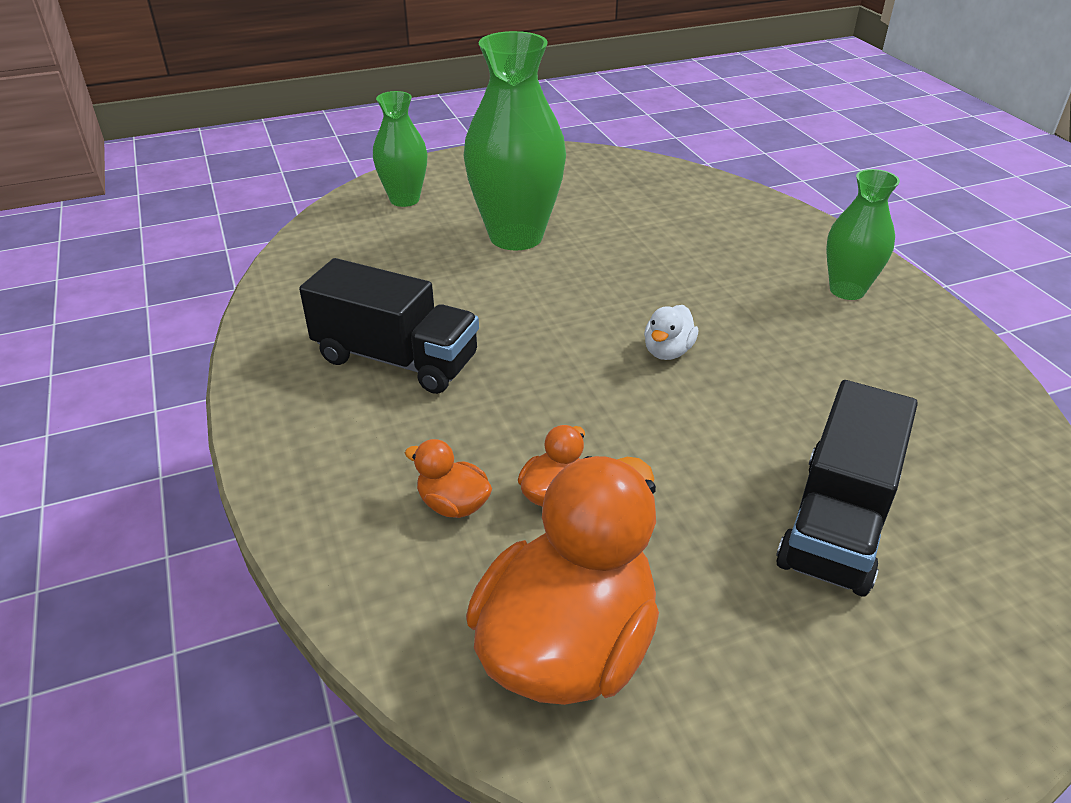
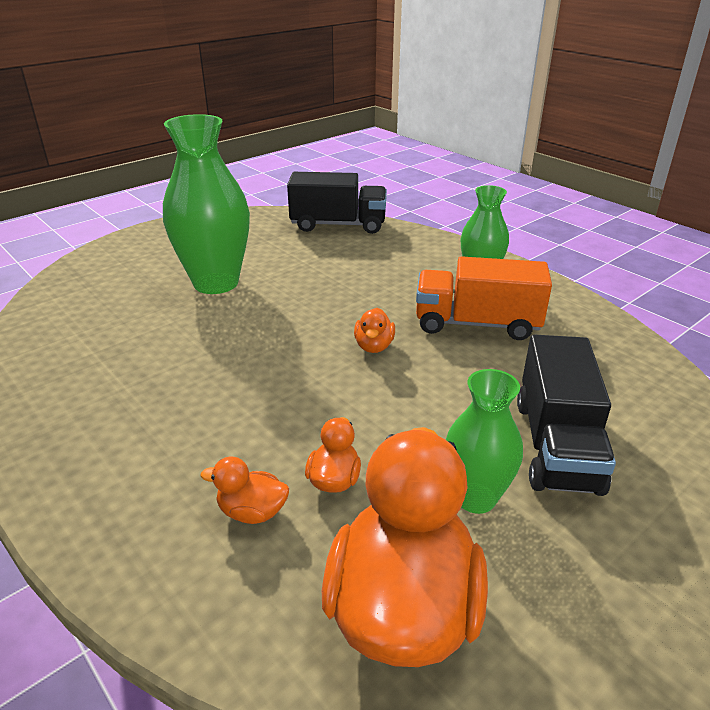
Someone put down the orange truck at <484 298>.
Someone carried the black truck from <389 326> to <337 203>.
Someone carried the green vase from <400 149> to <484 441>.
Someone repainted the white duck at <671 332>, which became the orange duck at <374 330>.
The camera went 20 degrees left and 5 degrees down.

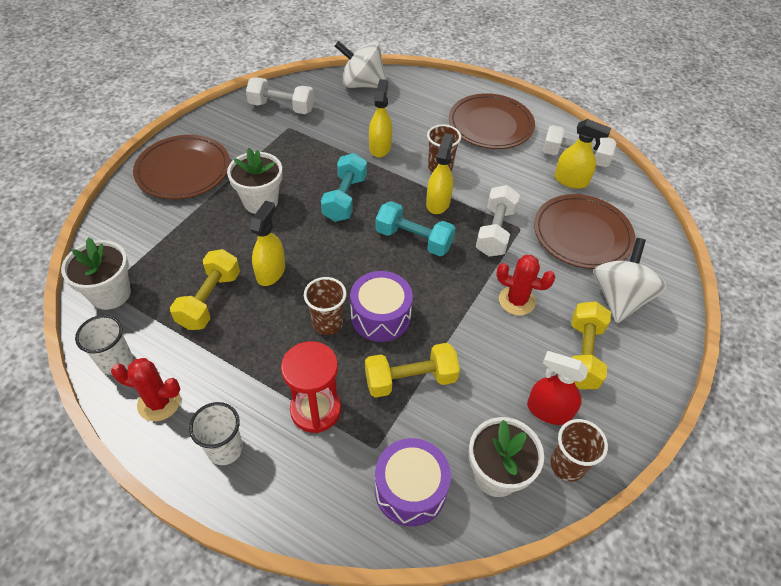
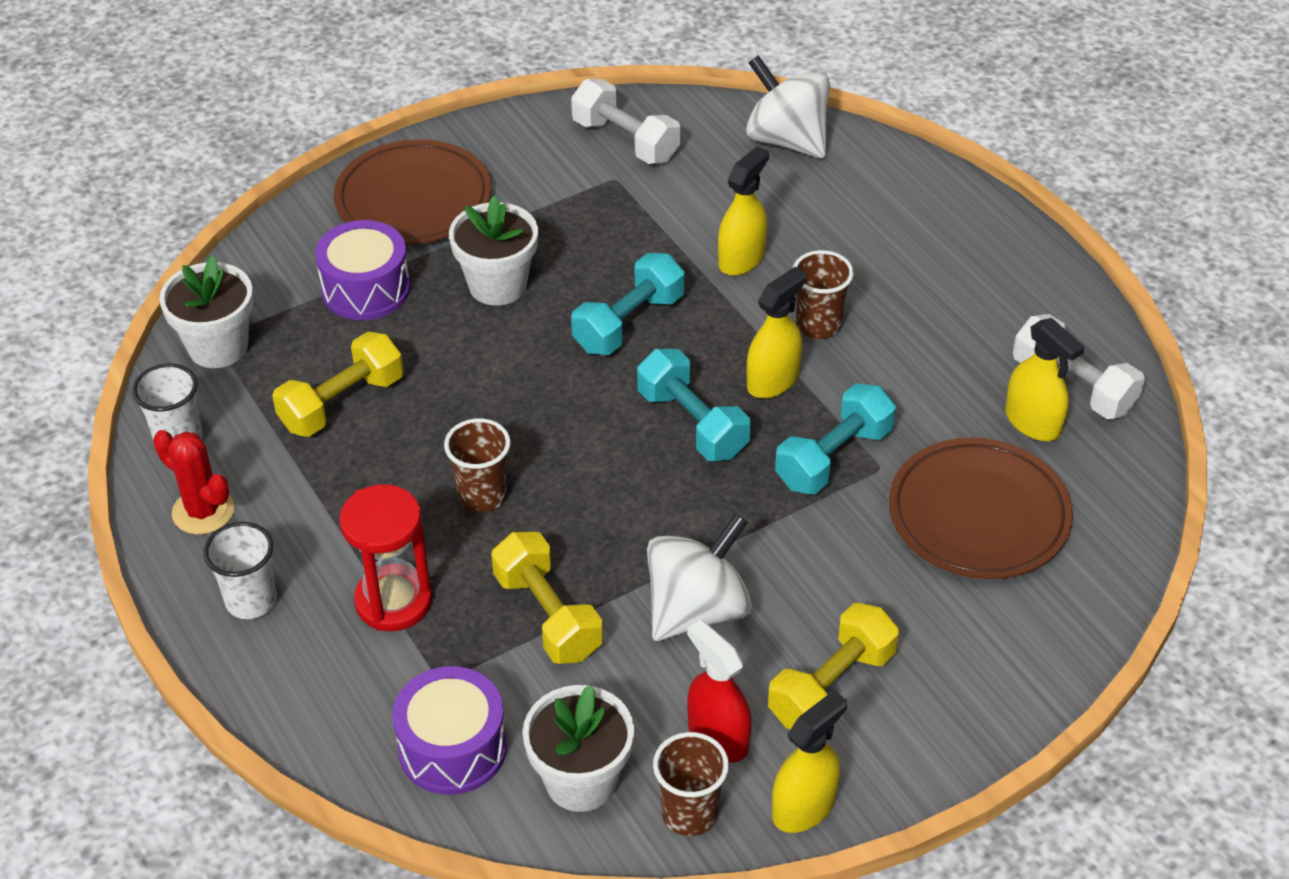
Someone took away the brown plate at <492 121>.
Someone took away the red cactus at <526 285>.
Someone carried the yellow spray bottle from <267 243> to <809 761>.
Someone carried the purple drum from <381 306> to <362 270>.
Someone carried the white spinning top from <630 280> to <699 577>.
Someone repainted the white dumbbell at <498 221>, which became the turquoise dumbbell at <835 439>.
Someone rotated the yellow dumbbell at <412 370> by 45 degrees clockwise.
The camera went 30 degrees right and 5 degrees down.

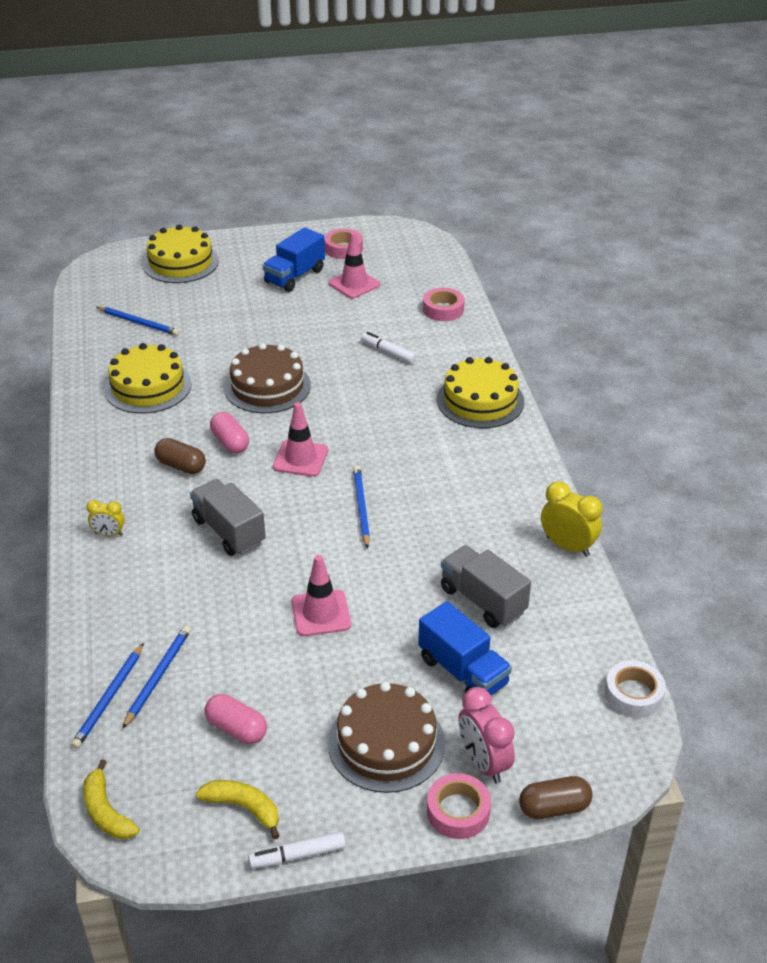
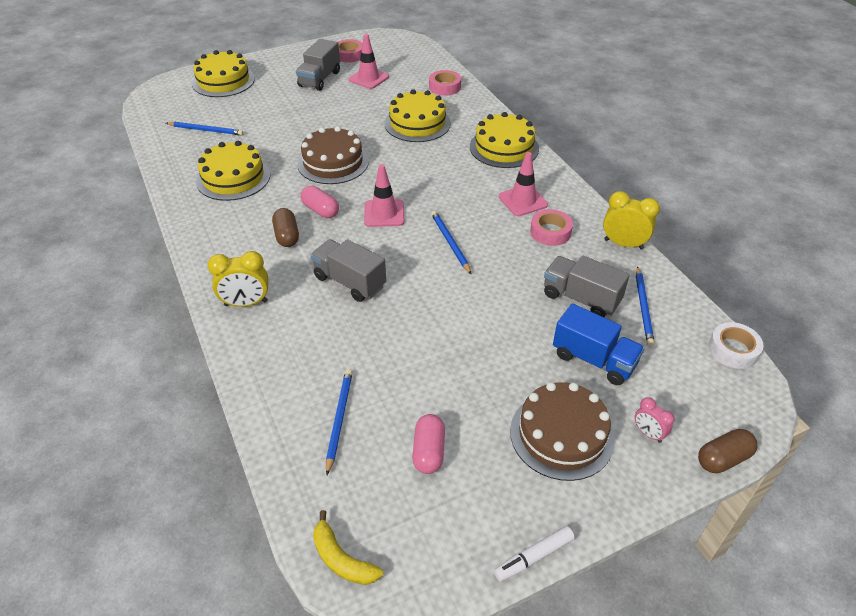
Someone took away the yellow banana at <237 809>.
Someone carried the blue pencil from <107 696> to <645 306>.
Someone carried the pink traffic cone from <321 595> to <523 184>.
Someone carried the pink tape from <459 806> to <551 227>.
Someone swapped the white marker at <389 348> for the yellow cake at <417 115>.
Someone repainted the blue truck at <293 259>, which became the grey truck at <318 65>.
Someone rotated the brown capsule at <180 456> by 60 degrees clockwise.
Someone rotated the pink capsule at <236 719> by 75 degrees clockwise.
Someone scaled the yellow clock at <105 518> by 1.70.
Someone scaled the pink clock at <487 735> by 0.59.
The camera went 15 degrees left and 5 degrees up.

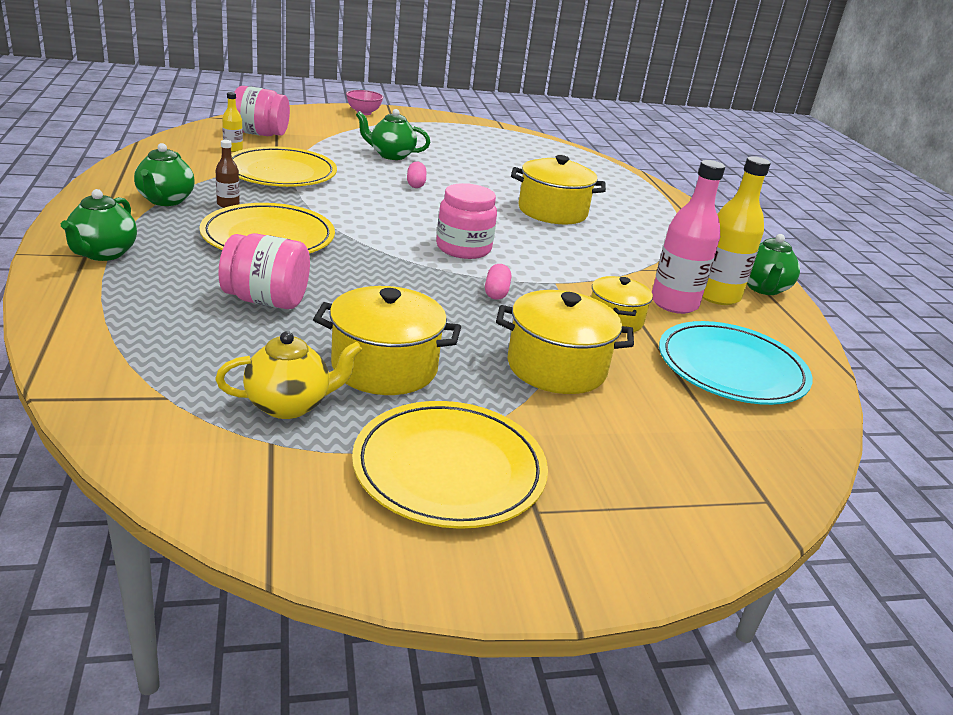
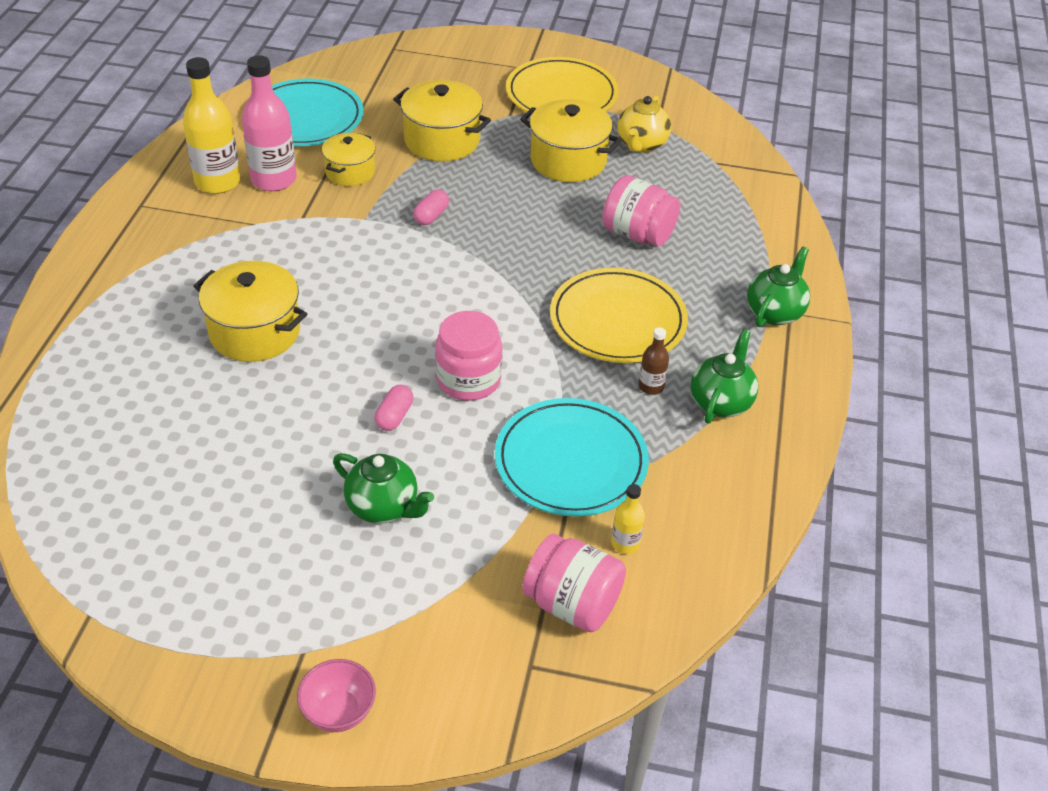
Someone took away the green teapot at <773 264>.
Someone carried the pink jar from <466 221> to <468 356>.
Someone repainted the yellow plate at <284 167>, which became the turquoise plate at <572 457>.
Someone rotated the yellow teapot at <288 375> by 75 degrees counterclockwise.
The camera went 155 degrees left and 15 degrees up.

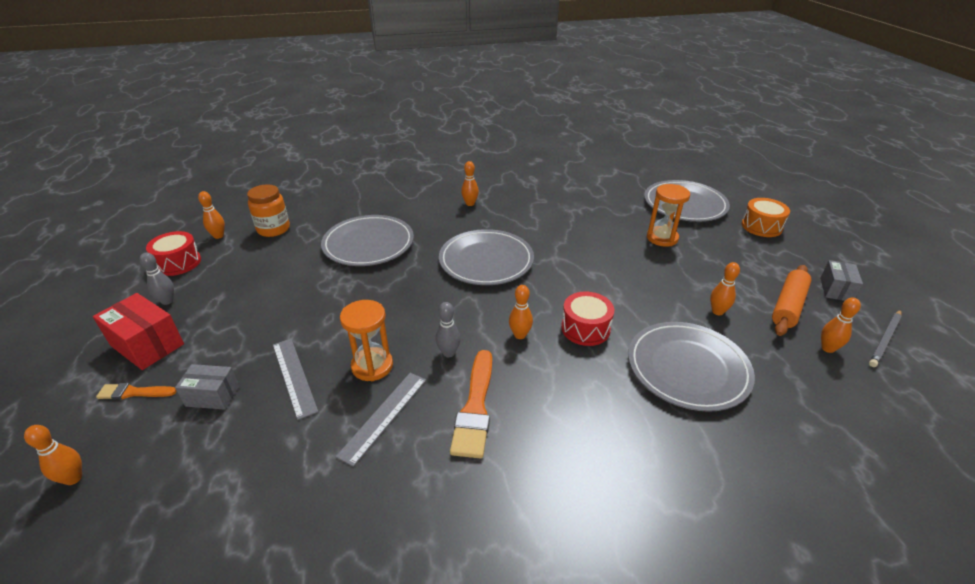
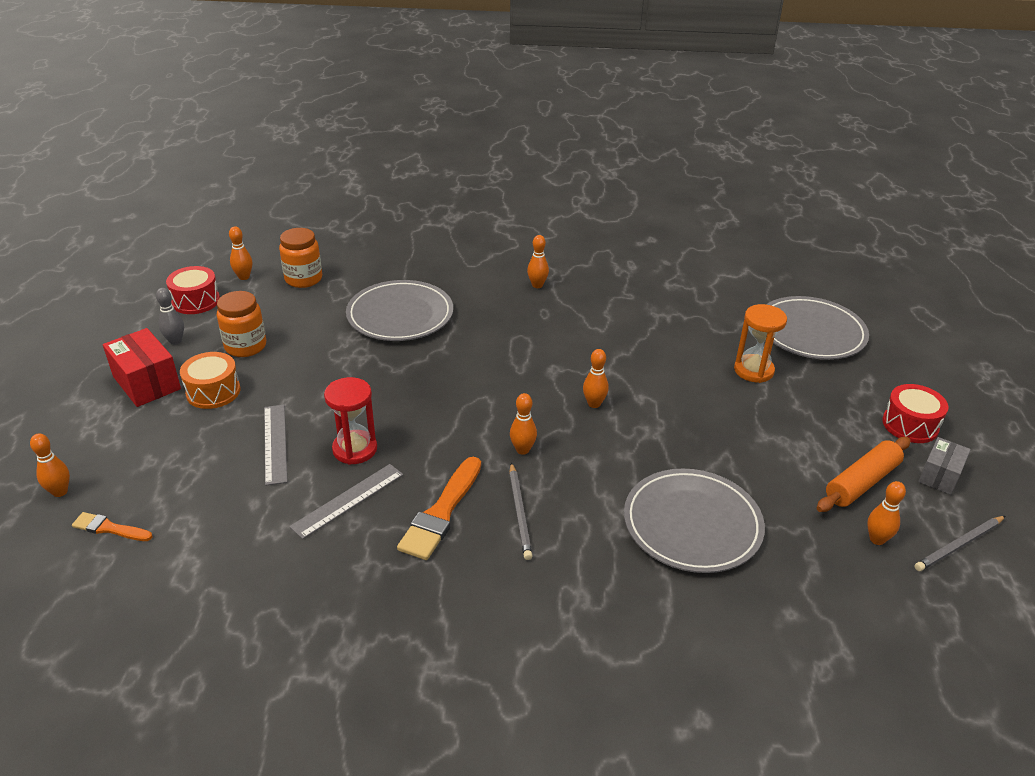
Someone took away the grey box at <207 387>.
Someone took away the grey bowling pin at <448 329>.
Someone took away the grey plate at <486 257>.
Someone put down the orange jar at <241 324>.
Someone put down the grey pencil at <520 511>.
Someone carried the orange brush from <136 391> to <112 526>.
Someone carried the red drum from <587 318> to <915 413>.
Someone carried the orange bowling pin from <725 288> to <596 378>.
Someone carried the orange drum from <765 217> to <210 380>.
Someone repainted the orange hourglass at <366 340>, which became the red hourglass at <350 421>.
The camera went 15 degrees right and 0 degrees up.

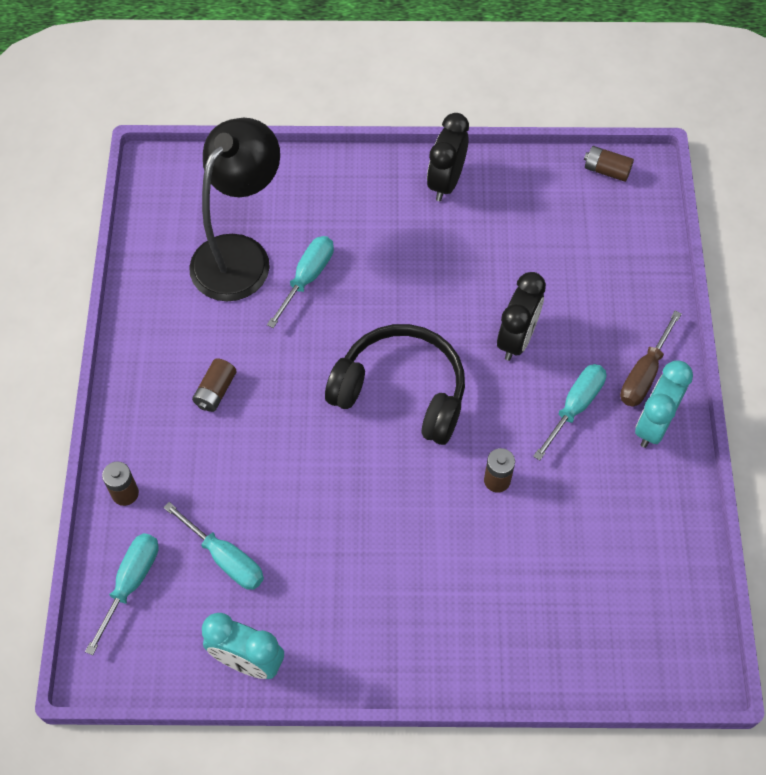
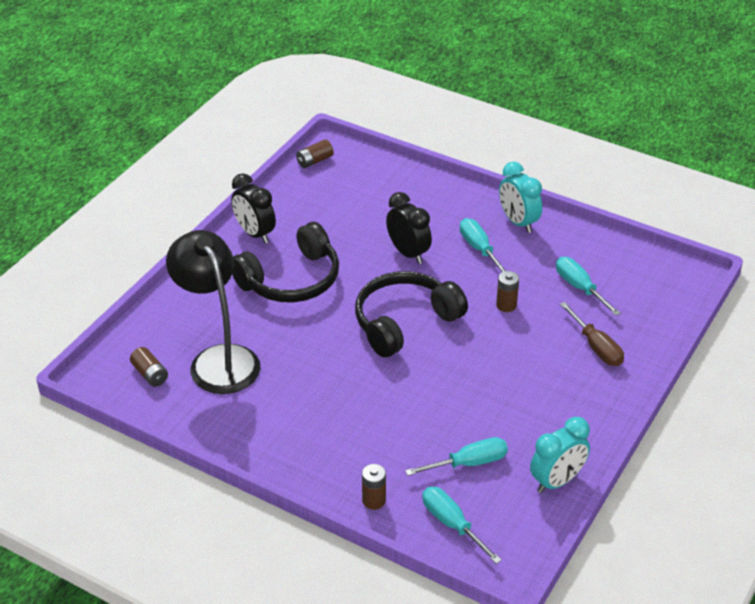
Someone put down the black headphones at <285 262>.
Someone carried the brown battery from <214 385> to <149 367>.
Someone carried the turquoise screwdriver from <300 282> to <588 286>.
Someone carried the brown screwdriver from <650 359> to <592 334>.
The camera went 60 degrees left and 20 degrees down.

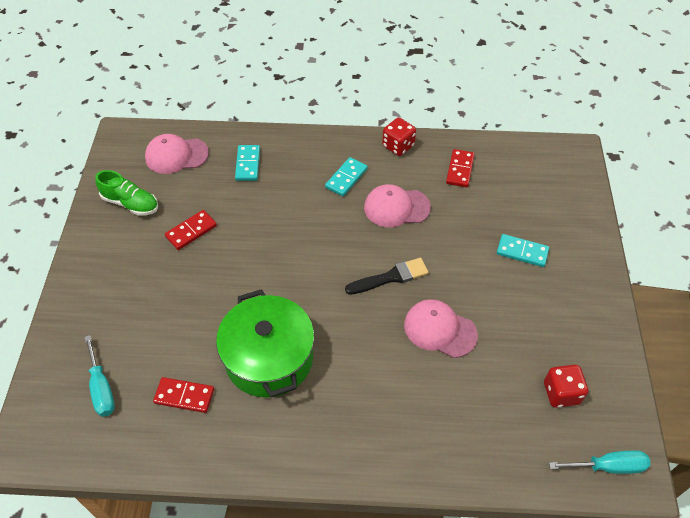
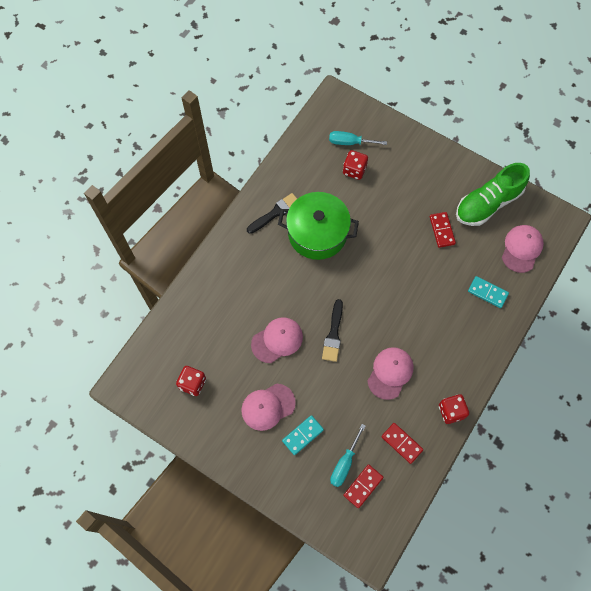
Someone took away the turquoise domino at <346 176>.
Someone put down the pink cap at <268 407>.
Someone put down the black brush at <272 213>.
Someone put down the red dice at <355 165>.
Someone carried the red domino from <183 395> to <363 486>.
Someone carried the turquoise screwdriver from <600 462> to <347 455>.
Someone scaled the green shoe at <126 193> by 1.60.
The camera went 120 degrees right and 15 degrees up.

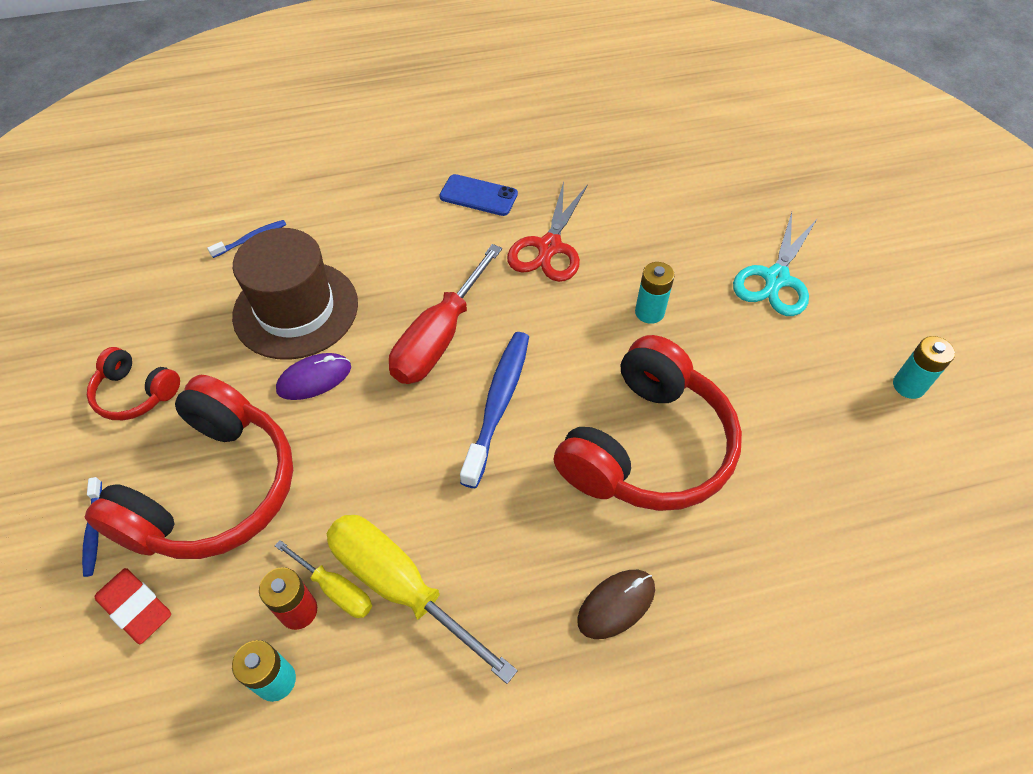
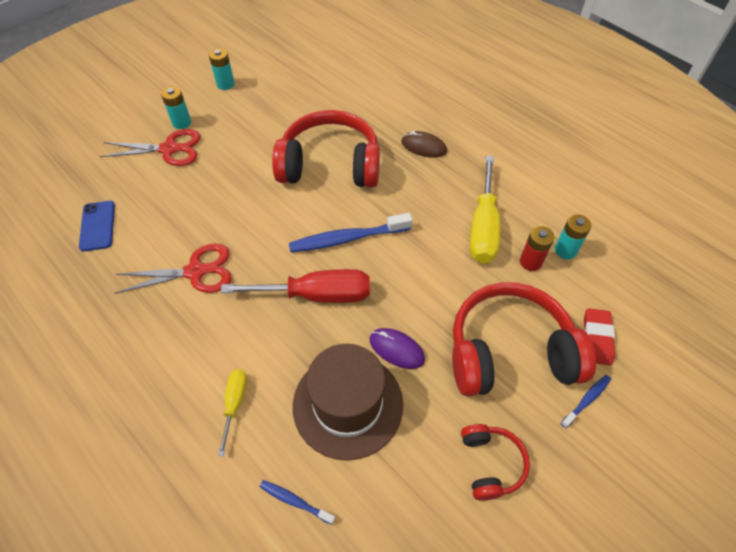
Someone carried the yellow screwdriver from <323 579> to <232 412>.
Someone carried the blue phone from <478 195> to <97 226>.
Someone carried the turquoise battery from <655 293> to <176 107>.
Someone repainted the turquoise scissors at <775 264>, which became the red scissors at <150 147>.
The camera went 120 degrees left and 0 degrees up.

